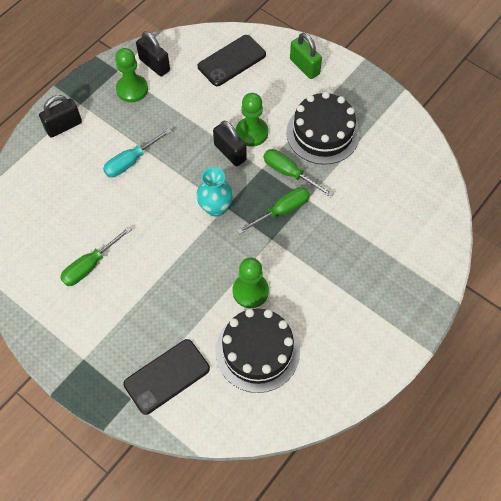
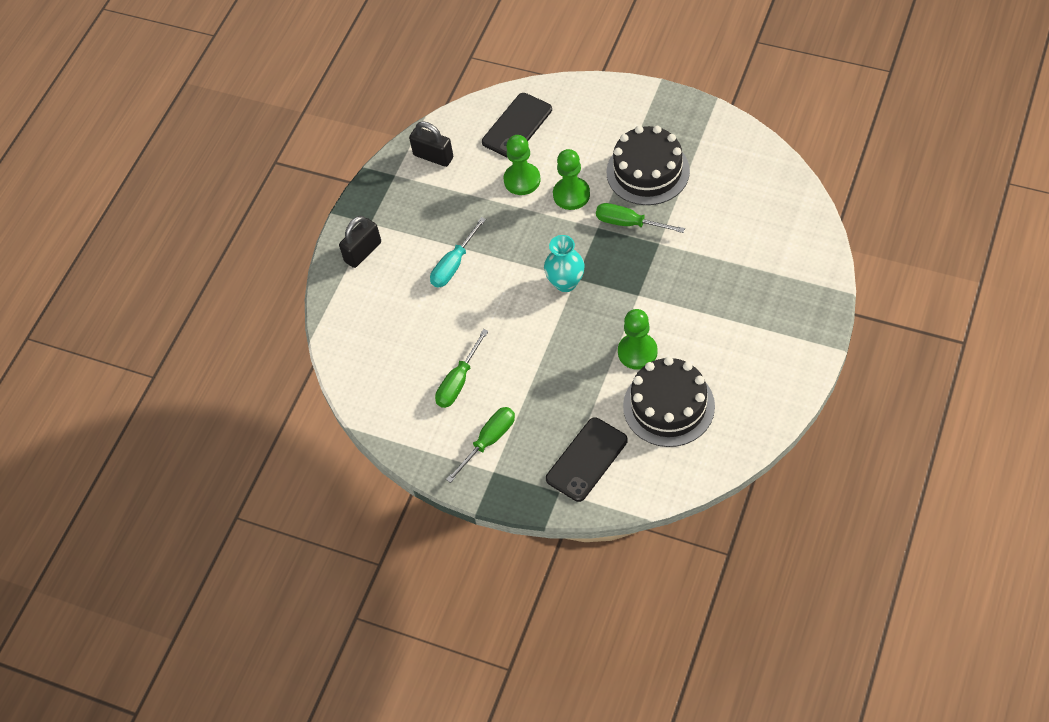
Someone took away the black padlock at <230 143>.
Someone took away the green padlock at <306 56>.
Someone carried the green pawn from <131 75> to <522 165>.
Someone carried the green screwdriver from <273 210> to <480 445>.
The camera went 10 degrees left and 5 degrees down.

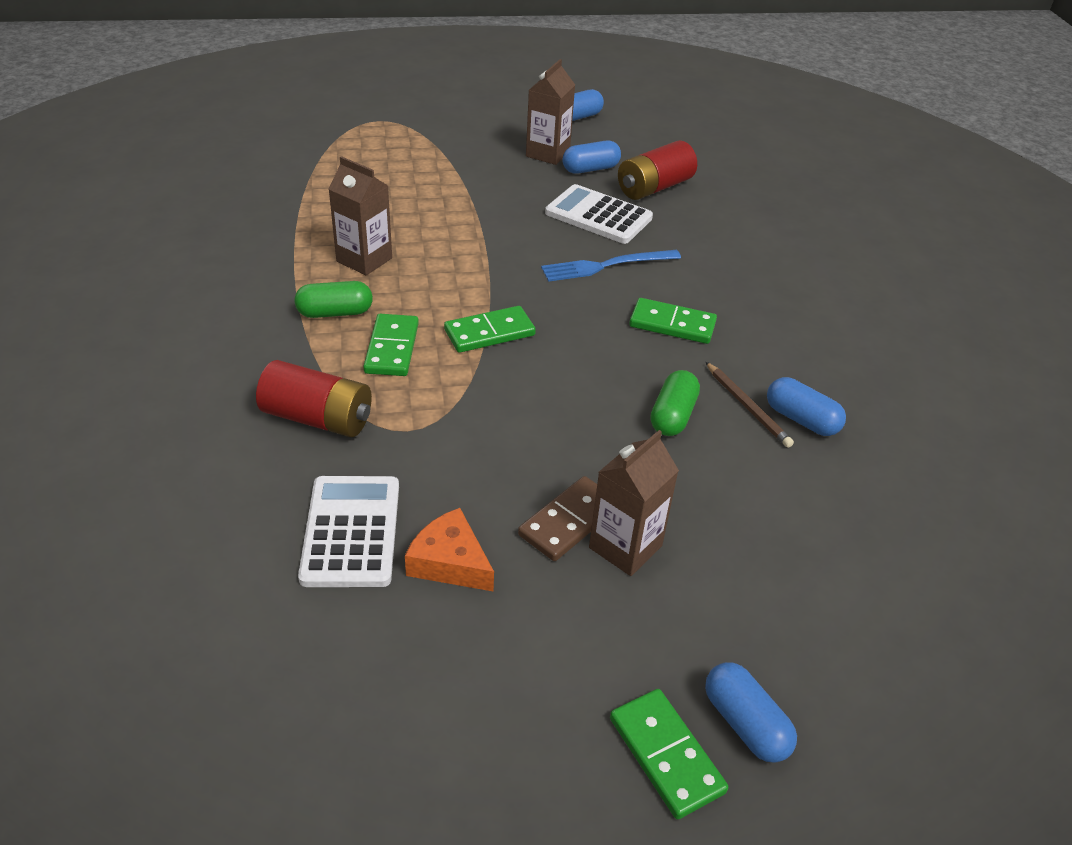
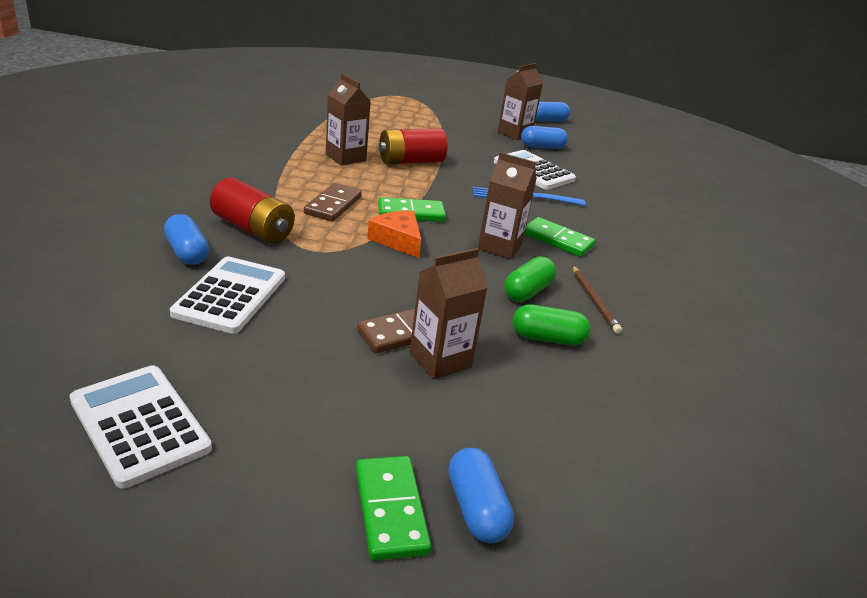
Someone put down the white calculator at <141 427>.
Someone put down the brown carton at <507 205>.
Someone carried the green capsule from <333 299> to <552 324>.
Someone carried the orange cheese from <449 550> to <394 234>.
Someone carried the red battery from <657 170> to <413 146>.
Someone carried the blue capsule from <806 406> to <186 239>.
Someone repainted the green domino at <391 345>, which became the brown domino at <333 202>.
The camera went 15 degrees right and 10 degrees down.

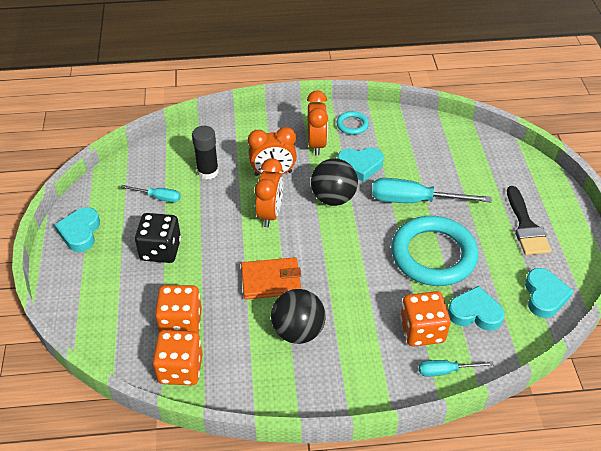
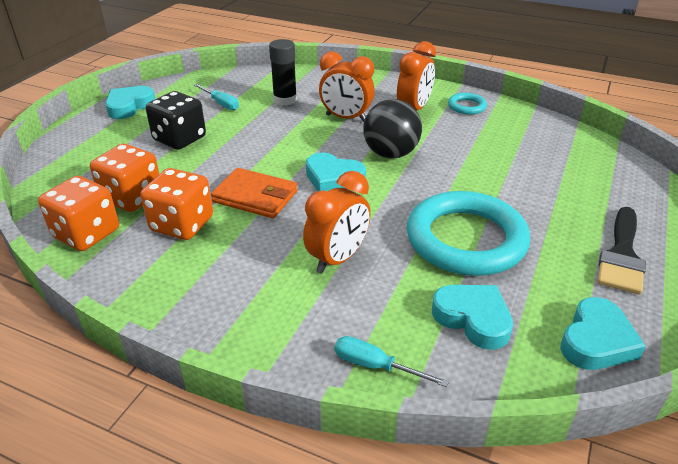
Someone took away the black ball at <298 316>.
Someone took away the turquoise screwdriver at <432 190>.
Someone carried the orange clock from <269 192> to <337 222>.
Someone carried the turquoise heart from <360 164> to <336 171>.
Someone carried the orange dice from <425 319> to <176 204>.
The camera went 30 degrees right and 10 degrees down.

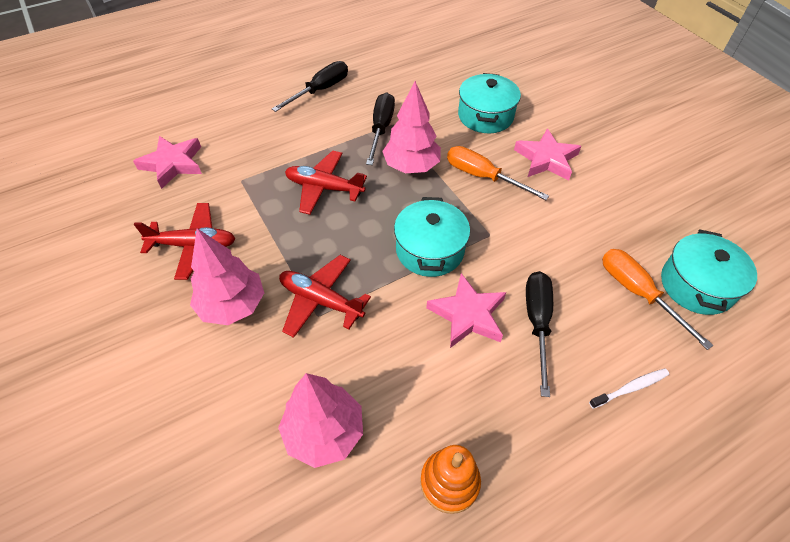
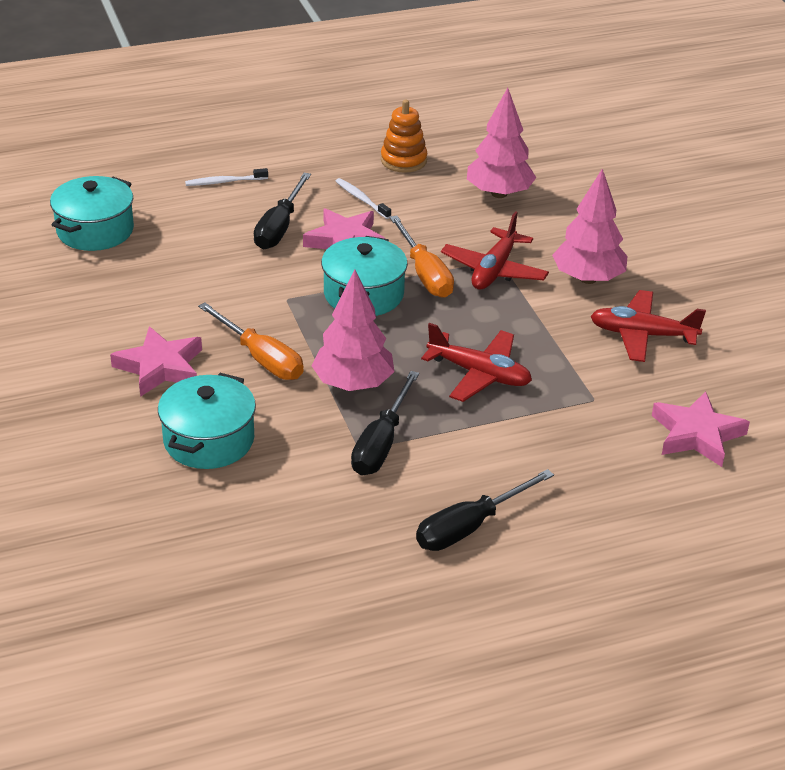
Someone put down the white toothbrush at <363 198>.
Someone carried the orange screwdriver from <657 299> to <422 256>.
Someone rotated the red plane at <325 296> by 75 degrees clockwise.
The camera went 170 degrees left and 15 degrees down.

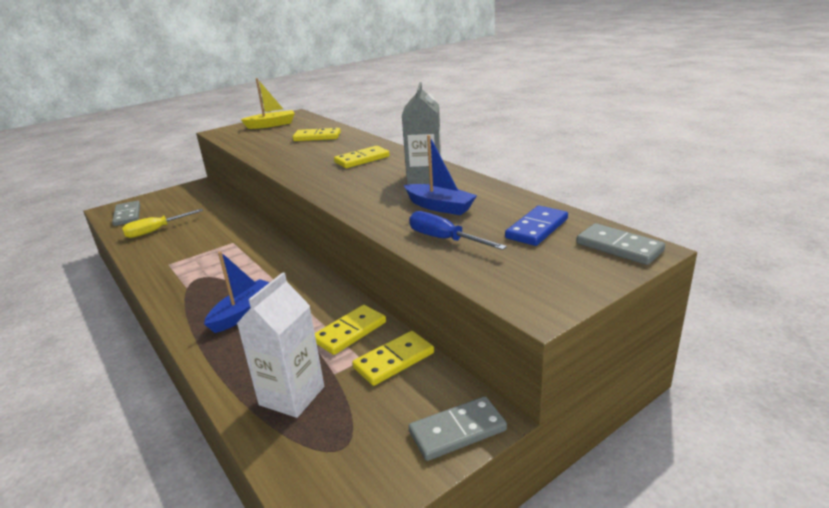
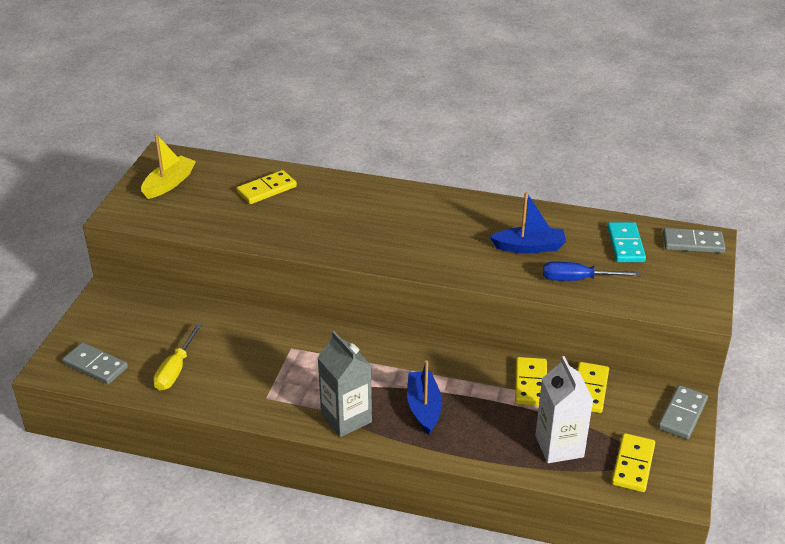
Someone carried the yellow domino from <362 157> to <633 462>.
Someone carried the grey carton from <421 133> to <345 384>.
Someone repainted the blue domino at <536 226>, which became the turquoise domino at <626 242>.
The camera went 40 degrees left and 10 degrees up.

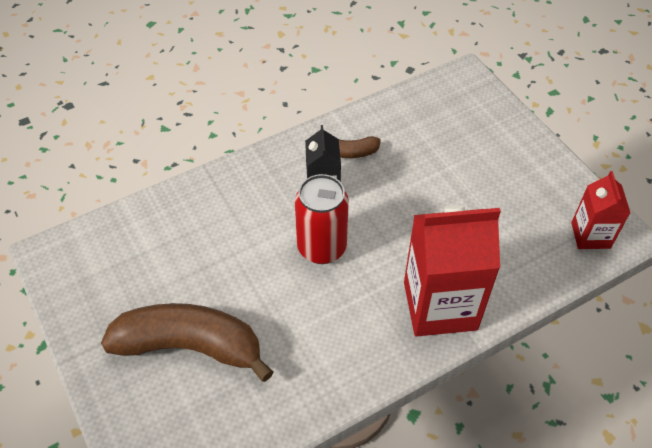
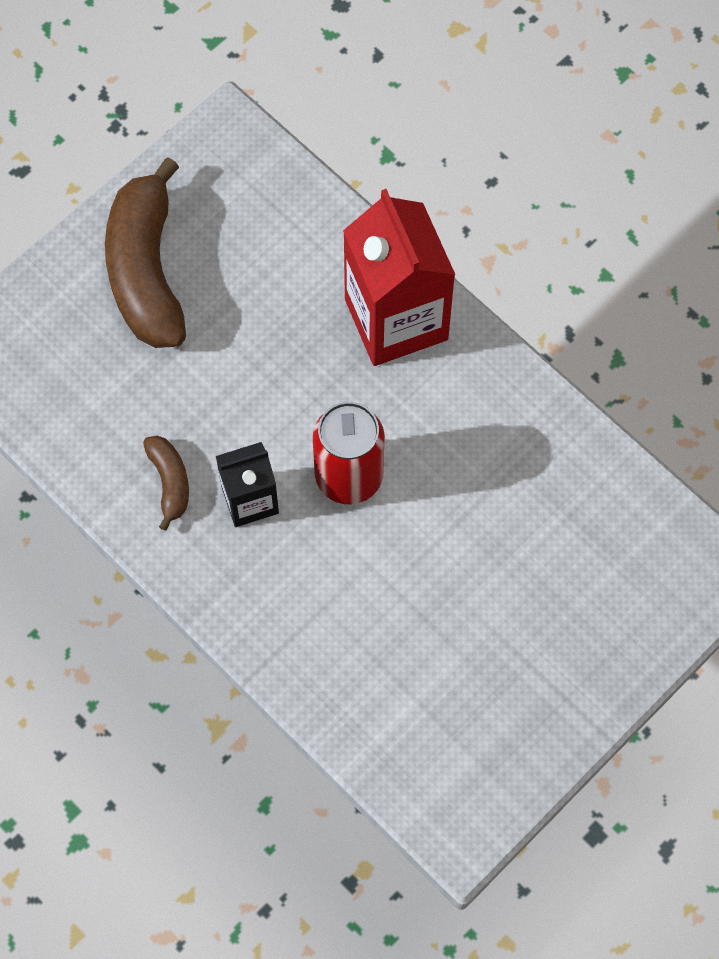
Someone took away the red carton at <600 210>.
Someone carried the brown banana from <187 342> to <145 252>.
The camera went 105 degrees left and 15 degrees up.

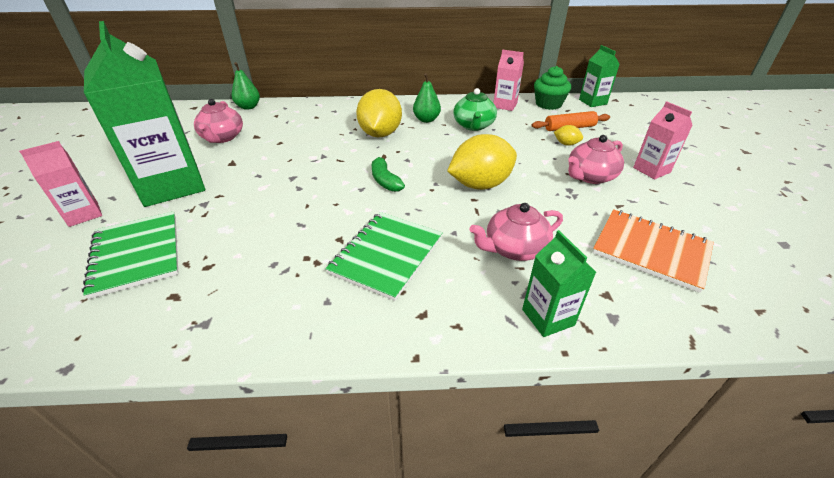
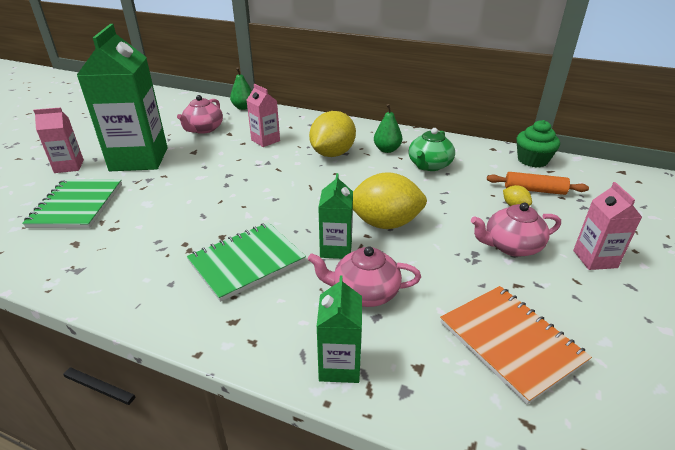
Someone took away the green banana at <388 173>.
Someone carried the pink carton from <509 80> to <263 115>.
Someone carried the green carton from <599 76> to <335 216>.
The camera went 25 degrees right and 5 degrees down.

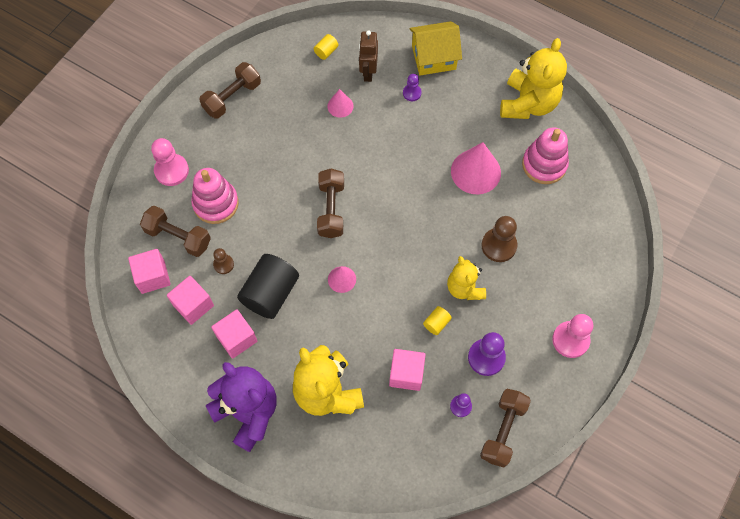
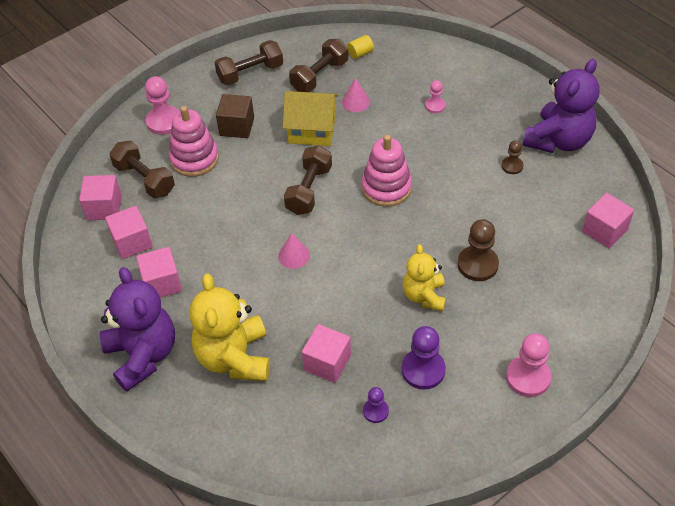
Someone took away the black cylinder at <268 286>.
Someone took away the brown robot at <368 56>.
Someone took away the yellow cylinder at <437 320>.
Someone took away the pink cone at <476 168>.
Someone put down the brown cube at <235 116>.
Someone put down the pink cube at <608 220>.
Someone carried the brown pawn from <223 261> to <512 157>.
Someone carried the yellow house from <435 48> to <310 118>.
Someone carried the brown dumbbell from <505 428> to <318 65>.
Someone carried the pink stacking toy from <545 156> to <386 171>.
Someone repainted the purple pawn at <412 87>, which became the pink pawn at <435 96>.
Someone repainted the yellow teddy bear at <533 78>, which became the purple teddy bear at <561 106>.
The camera went 20 degrees right and 15 degrees down.

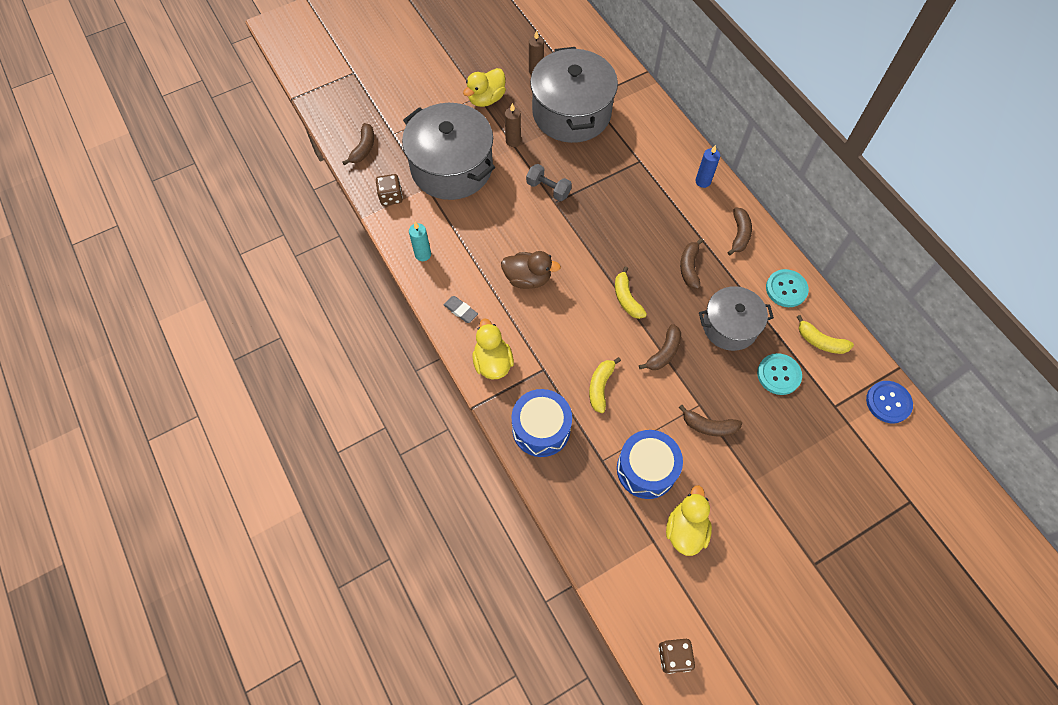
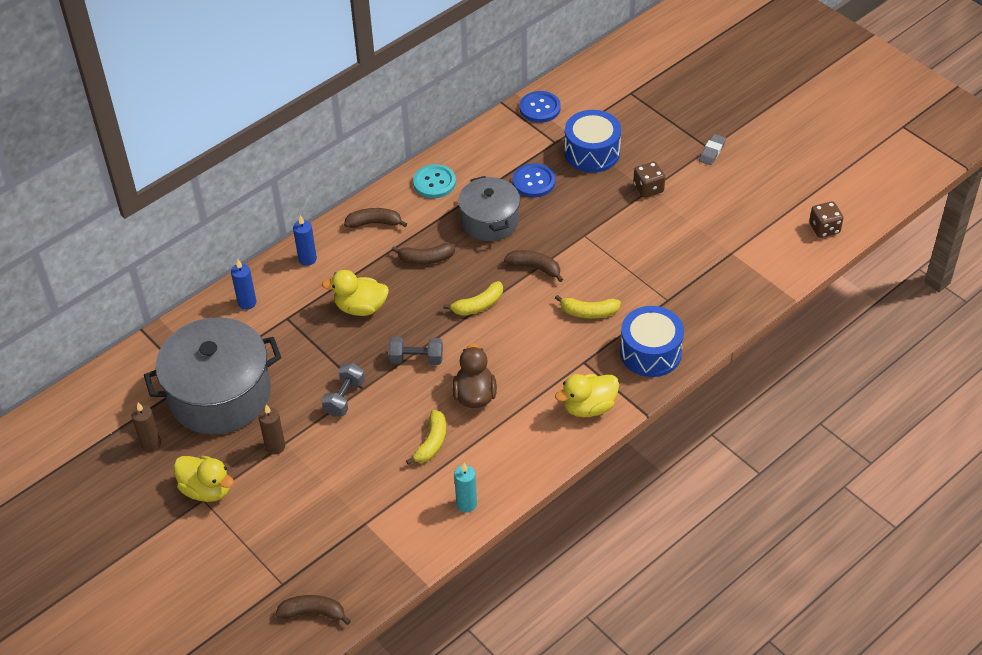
Someone took away the grey pot at <448 151>.
Someone took away the brown banana at <710 420>.
Someone put down the blue candle at <243 285>.
Someone put down the grey dumbbell at <416 351>.
Someone carried the brown dice from <389 190> to <649 180>.
Someone carried the grey eraser from <461 309> to <712 149>.
Someone carried the blue drum from <650 464> to <592 141>.
Someone carried the yellow duck from <689 520> to <355 293>.
Someone carried the yellow banana from <825 334> to <426 437>.
Someone repainted the turquoise button at <779 374>, which became the blue button at <534 180>.
The camera went 100 degrees left and 15 degrees down.

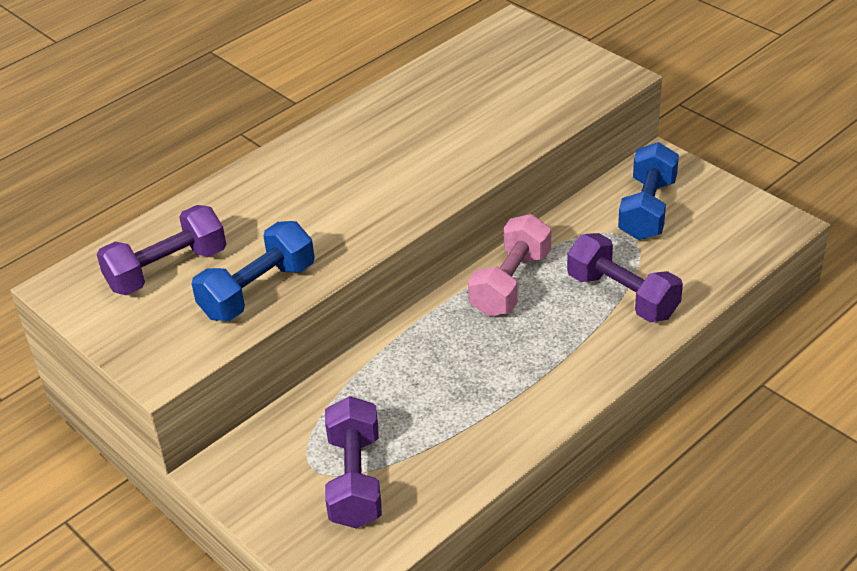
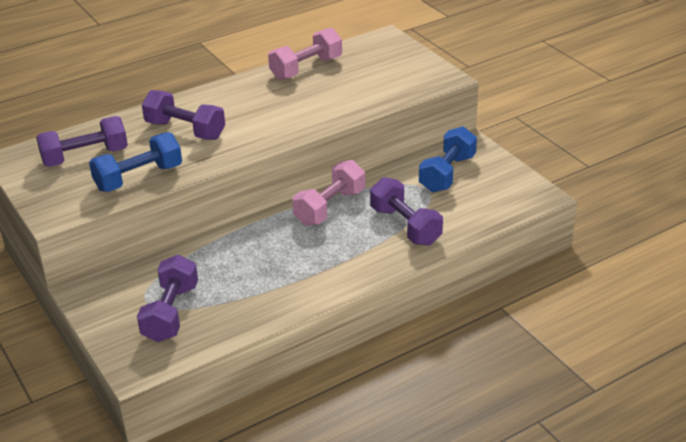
Someone put down the purple dumbbell at <183 115>.
Someone put down the pink dumbbell at <305 54>.
The camera went 10 degrees right and 5 degrees down.

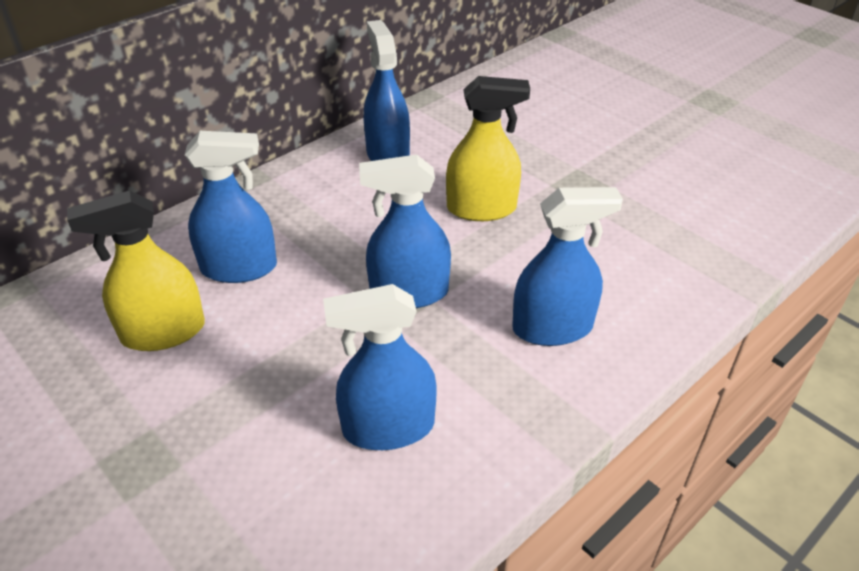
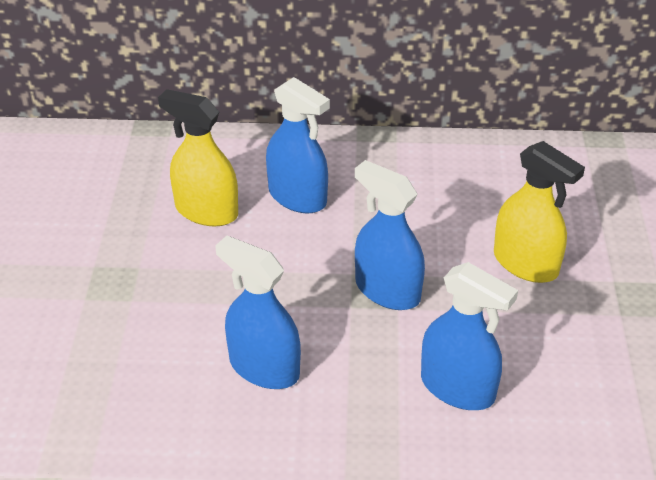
Someone took away the blue spray bottle at <387 90>.
The camera went 45 degrees right and 0 degrees up.

